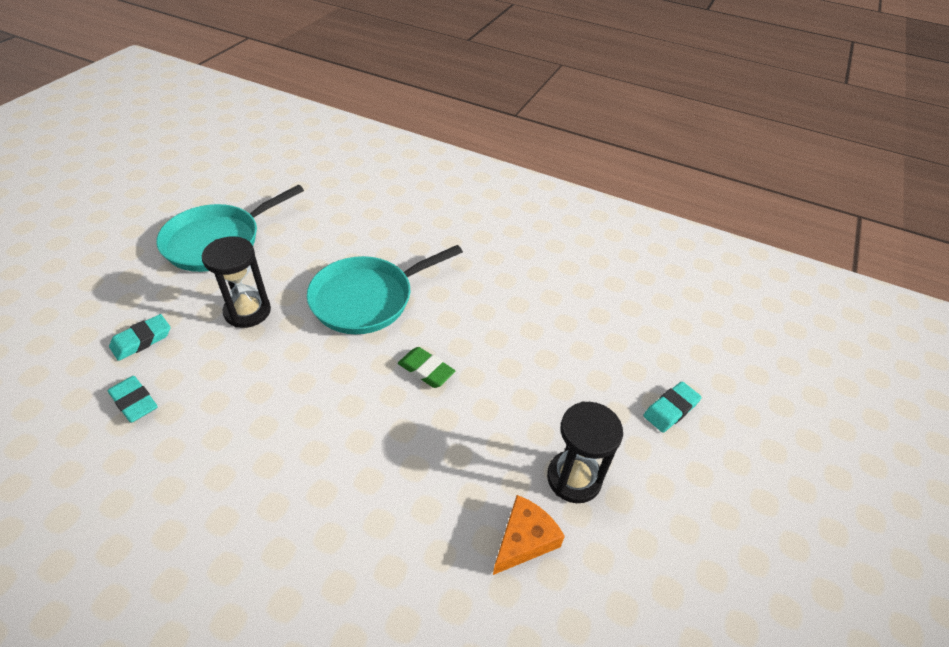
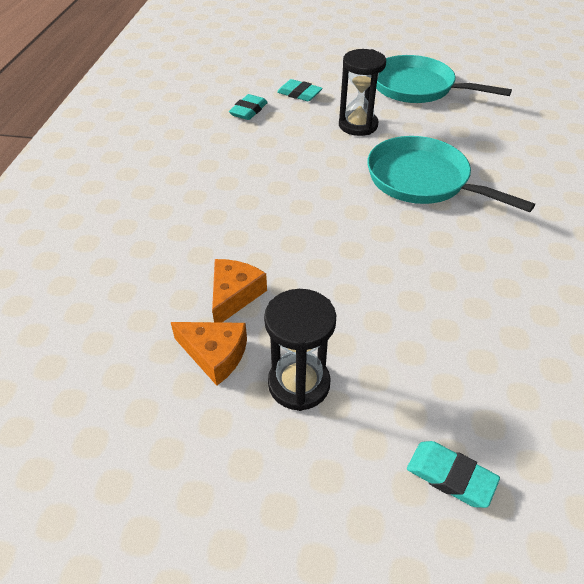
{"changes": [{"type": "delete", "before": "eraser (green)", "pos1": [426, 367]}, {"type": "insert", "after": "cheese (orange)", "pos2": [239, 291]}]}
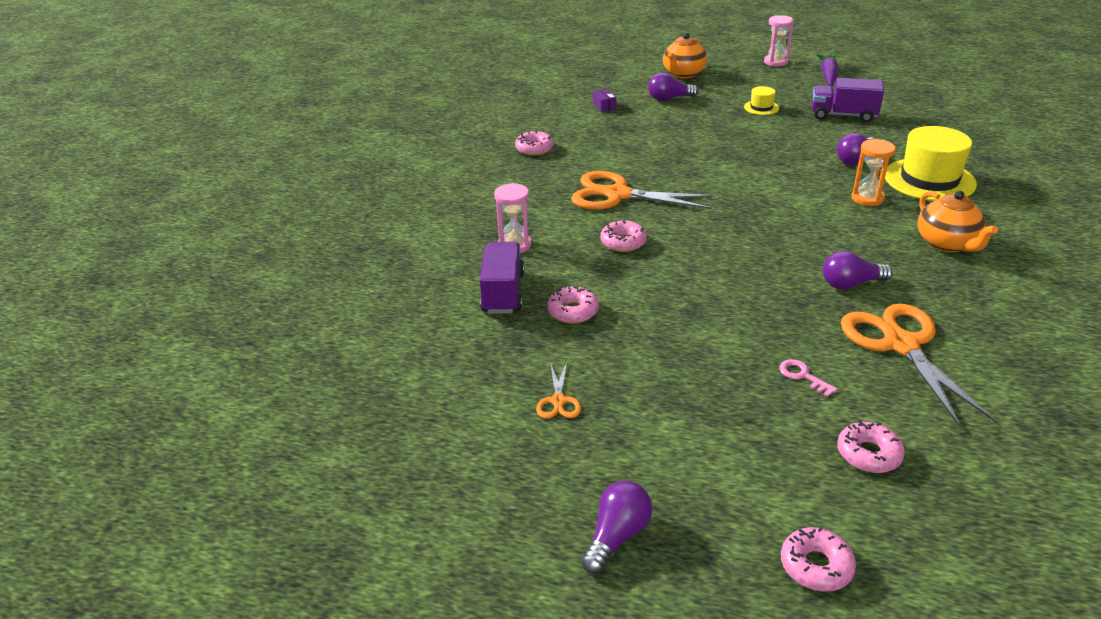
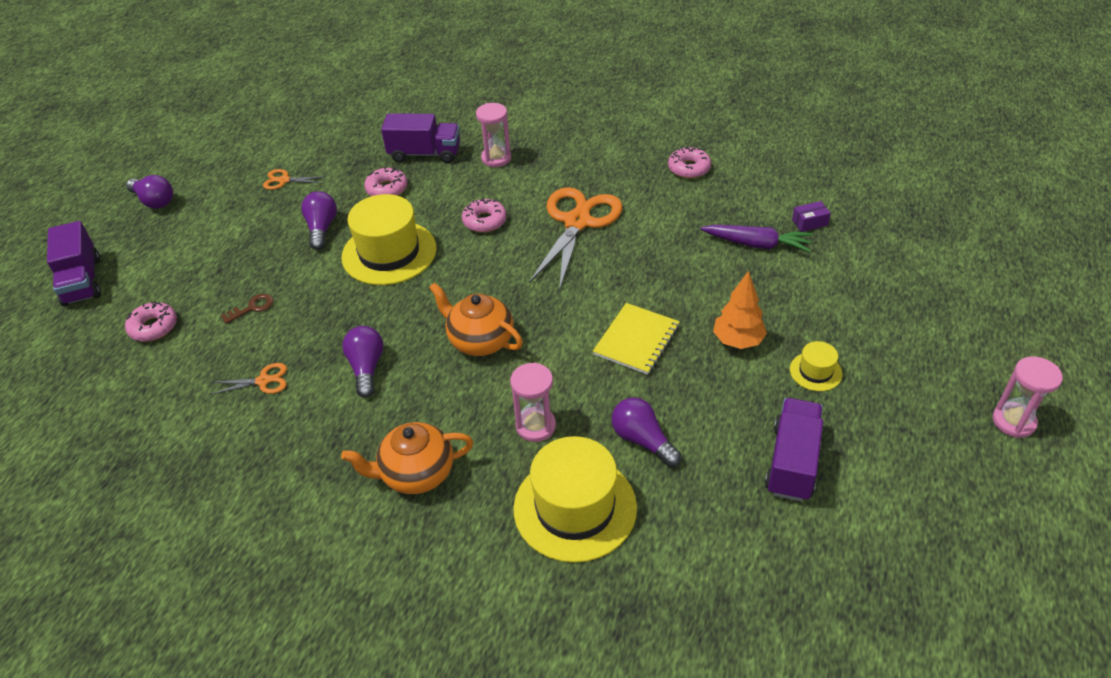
{"changes": [{"type": "insert", "after": "hat (yellow)", "pos2": [389, 239]}, {"type": "insert", "after": "notebook (yellow)", "pos2": [636, 339]}, {"type": "insert", "after": "tree (orange)", "pos2": [740, 310]}, {"type": "move", "before": "light bulb (purple)", "pos1": [673, 87], "pos2": [319, 220]}, {"type": "move", "before": "teapot (orange)", "pos1": [685, 56], "pos2": [476, 319]}, {"type": "move", "before": "carrot (purple)", "pos1": [827, 70], "pos2": [756, 238]}, {"type": "replace", "before": "donut (pink)", "after": "truck (purple)", "pos1": [818, 559], "pos2": [74, 263]}, {"type": "recolor", "before": "key (pink)", "after": "key (brown)", "pos1": [808, 378], "pos2": [247, 308]}, {"type": "recolor", "before": "hourglass (orange)", "after": "hourglass (pink)", "pos1": [873, 172], "pos2": [533, 402]}, {"type": "resize", "before": "scissors (orange)", "pos1": [919, 366], "pos2": [248, 379], "scale": 0.44}]}
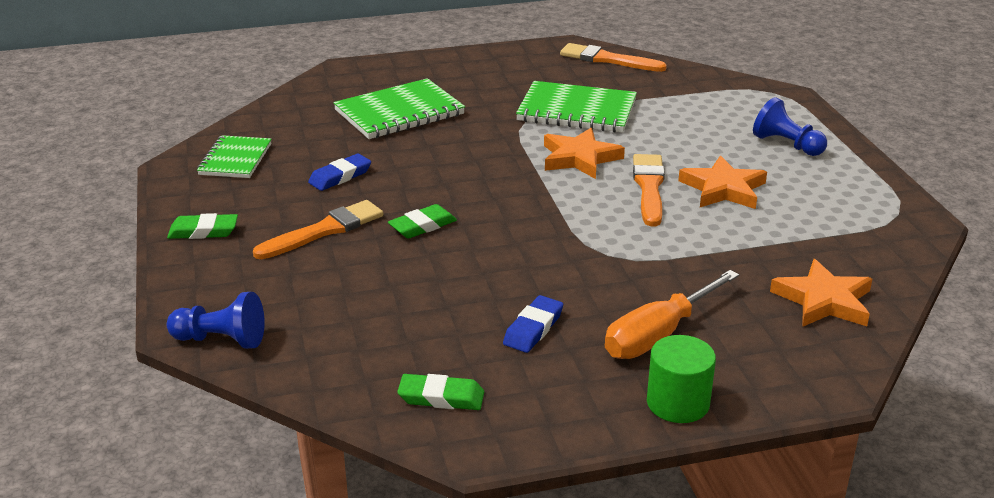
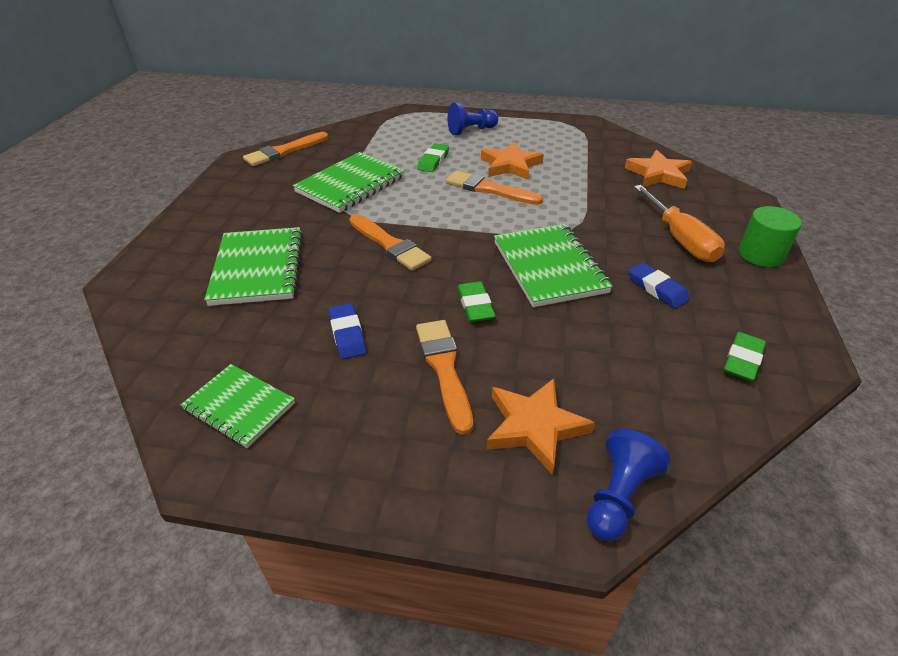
{"changes": [{"type": "insert", "after": "brush (orange)", "pos2": [391, 242]}, {"type": "insert", "after": "notebook (green)", "pos2": [553, 265]}, {"type": "move", "before": "eraser (green)", "pos1": [202, 226], "pos2": [433, 157]}, {"type": "move", "before": "star (orange)", "pos1": [584, 153], "pos2": [540, 426]}]}
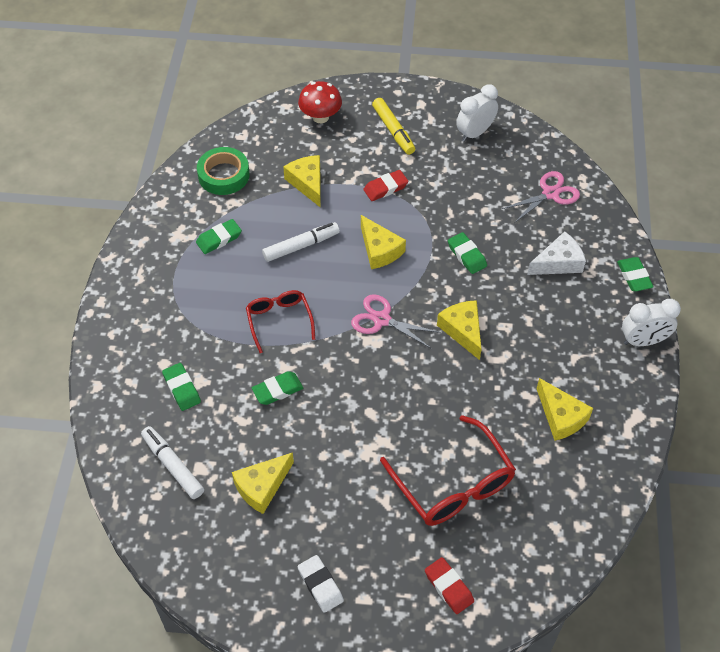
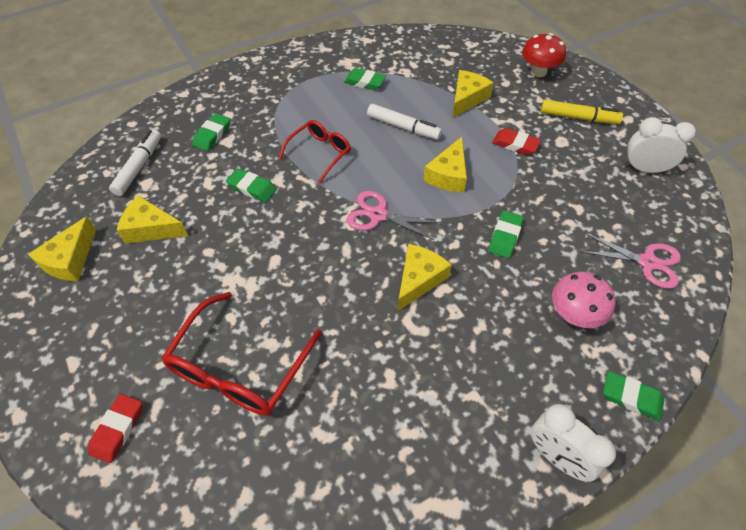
{"changes": [{"type": "delete", "before": "tape (green)", "pos1": [223, 171]}, {"type": "delete", "before": "eraser (white)", "pos1": [321, 584]}, {"type": "move", "before": "cheese (yellow)", "pos1": [565, 409], "pos2": [62, 248]}, {"type": "replace", "before": "cheese (white)", "after": "mushroom (pink)", "pos1": [556, 253], "pos2": [584, 300]}, {"type": "rotate", "before": "scissors (pink)", "pos1": [395, 321], "pos2": [393, 215], "turn": -60}, {"type": "rotate", "before": "marker (yellow)", "pos1": [393, 126], "pos2": [582, 112], "turn": -105}, {"type": "rotate", "before": "eraser (green)", "pos1": [635, 274], "pos2": [634, 396], "turn": 75}]}
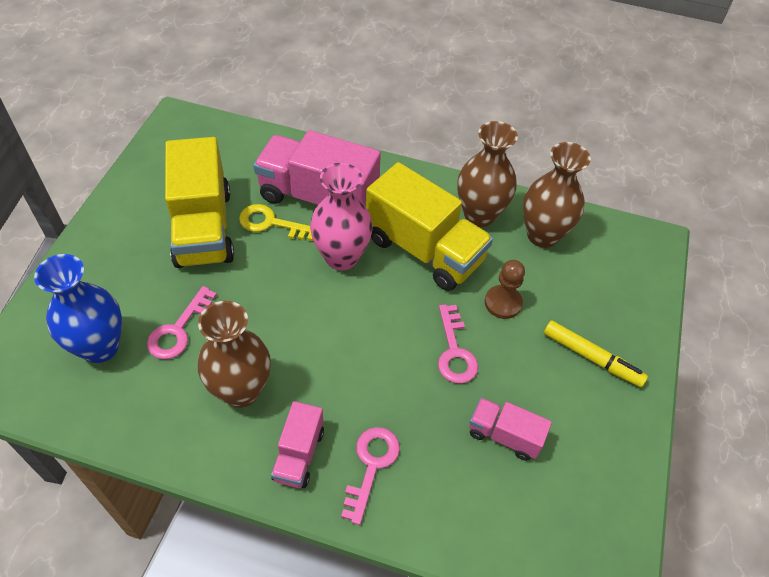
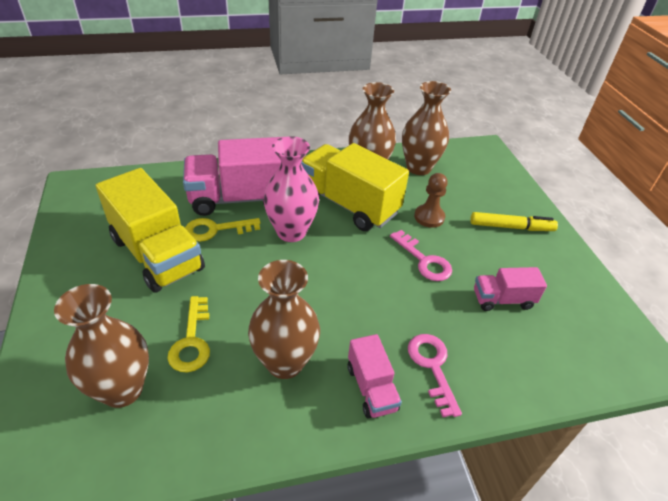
{"changes": [{"type": "recolor", "before": "vase (blue)", "after": "vase (brown)", "pos1": [78, 308], "pos2": [101, 346]}, {"type": "recolor", "before": "key (pink)", "after": "key (yellow)", "pos1": [182, 322], "pos2": [188, 334]}, {"type": "rotate", "before": "truck (yellow)", "pos1": [429, 226], "pos2": [355, 187], "turn": -150}]}
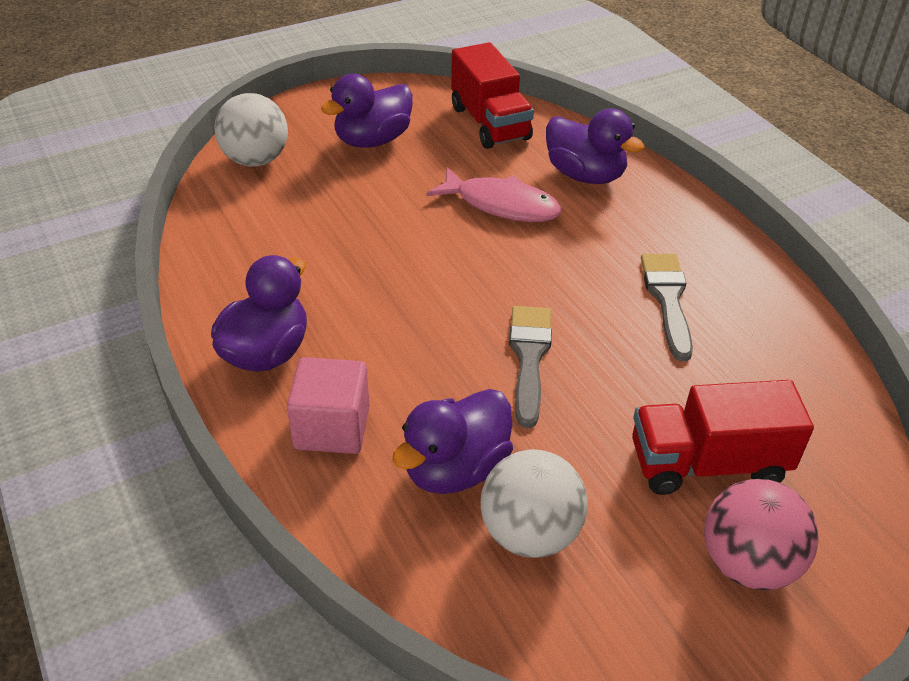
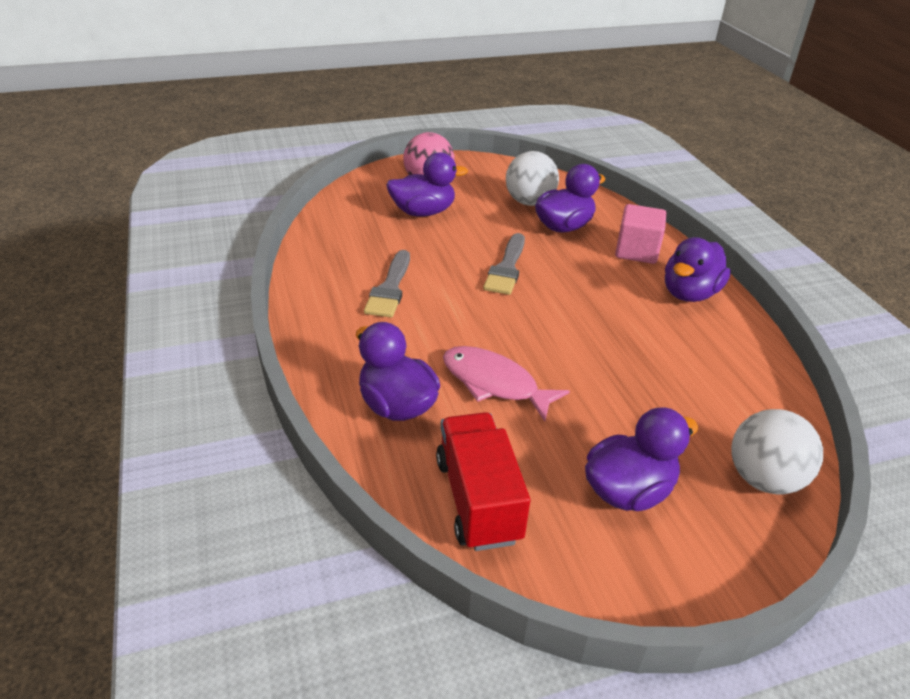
{"changes": [{"type": "replace", "before": "truck (red)", "after": "duck (purple)", "pos1": [723, 437], "pos2": [427, 184]}]}
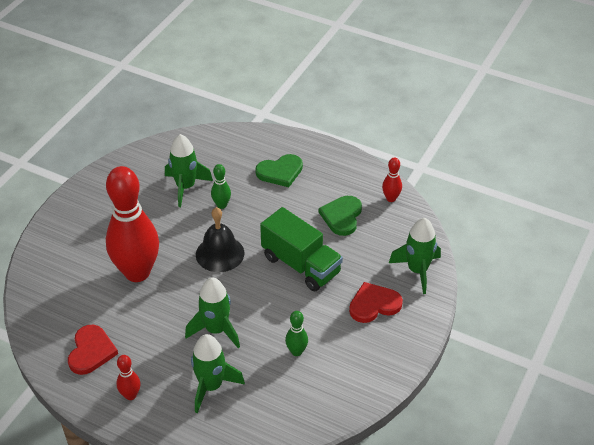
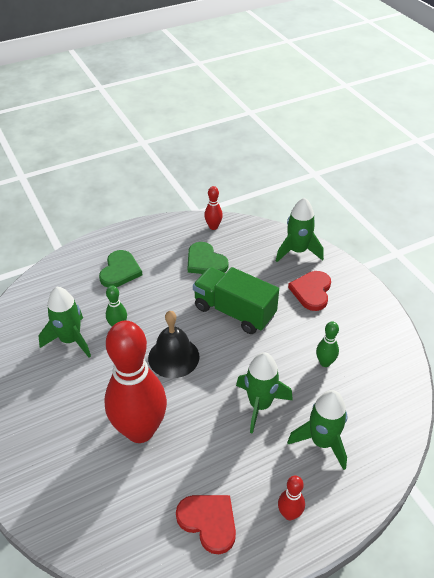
{"changes": [{"type": "rotate", "before": "truck (green)", "pos1": [301, 249], "pos2": [236, 300], "turn": -135}]}
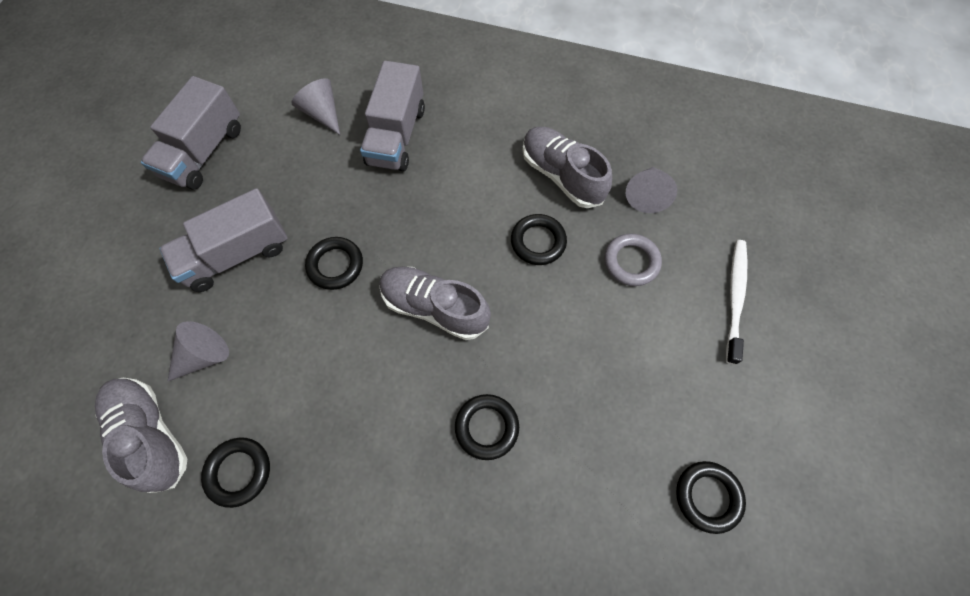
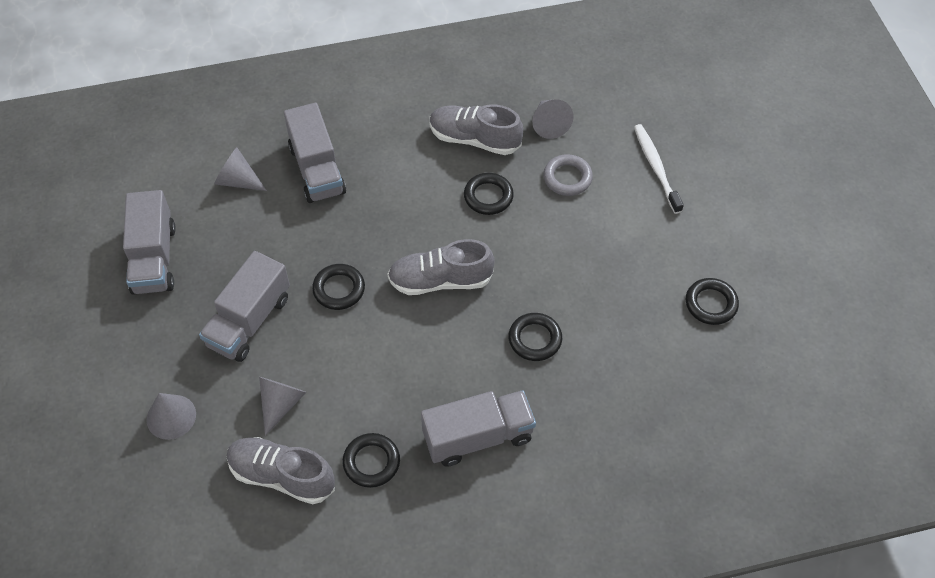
{"changes": [{"type": "insert", "after": "cone (grey)", "pos2": [171, 416]}, {"type": "insert", "after": "truck (grey)", "pos2": [478, 428]}]}
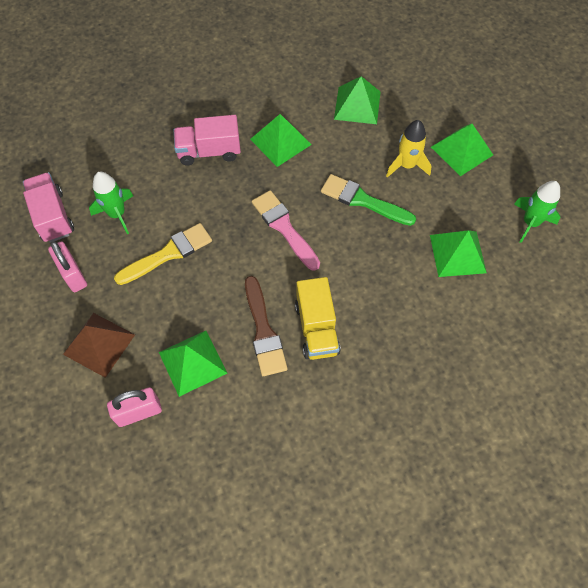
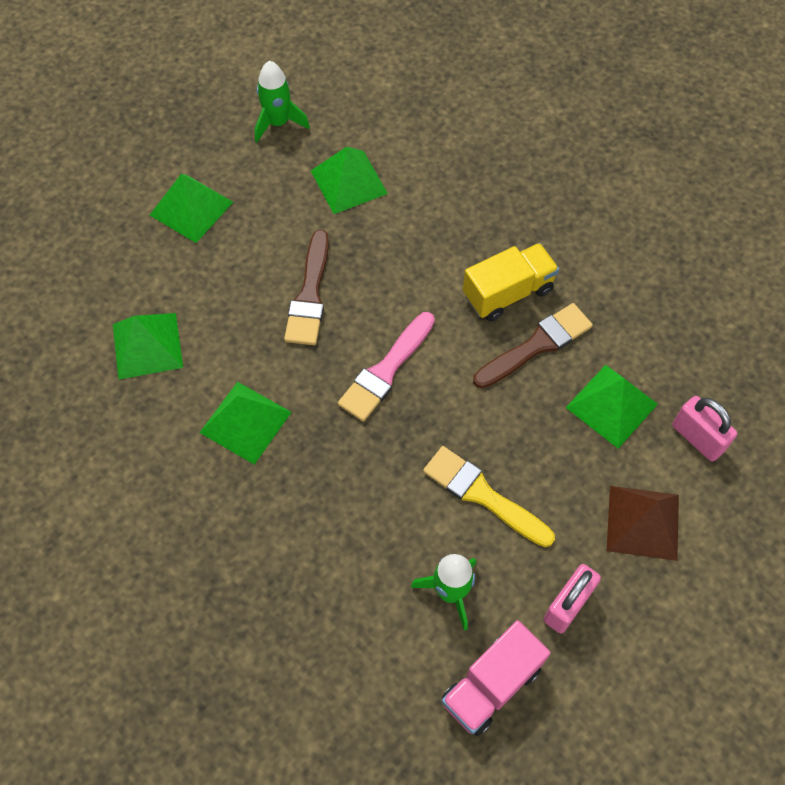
{"changes": [{"type": "delete", "before": "truck (pink)", "pos1": [207, 140]}, {"type": "delete", "before": "rocket (yellow)", "pos1": [409, 148]}, {"type": "recolor", "before": "brush (green)", "after": "brush (brown)", "pos1": [368, 200], "pos2": [306, 287]}]}
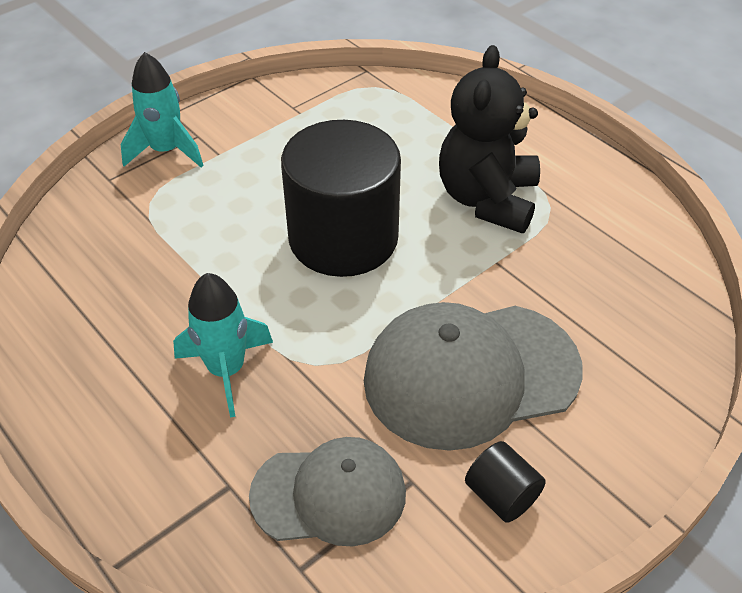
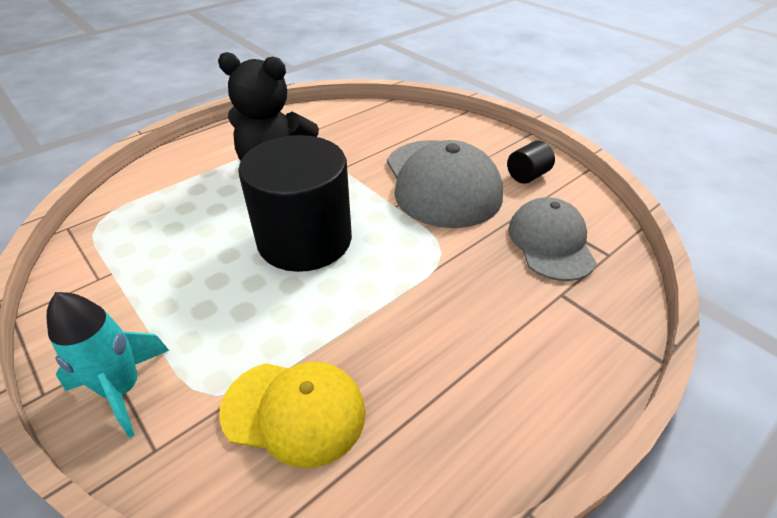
{"changes": [{"type": "delete", "before": "rocket (turquoise)", "pos1": [223, 345]}, {"type": "insert", "after": "cap (yellow)", "pos2": [292, 415]}]}
